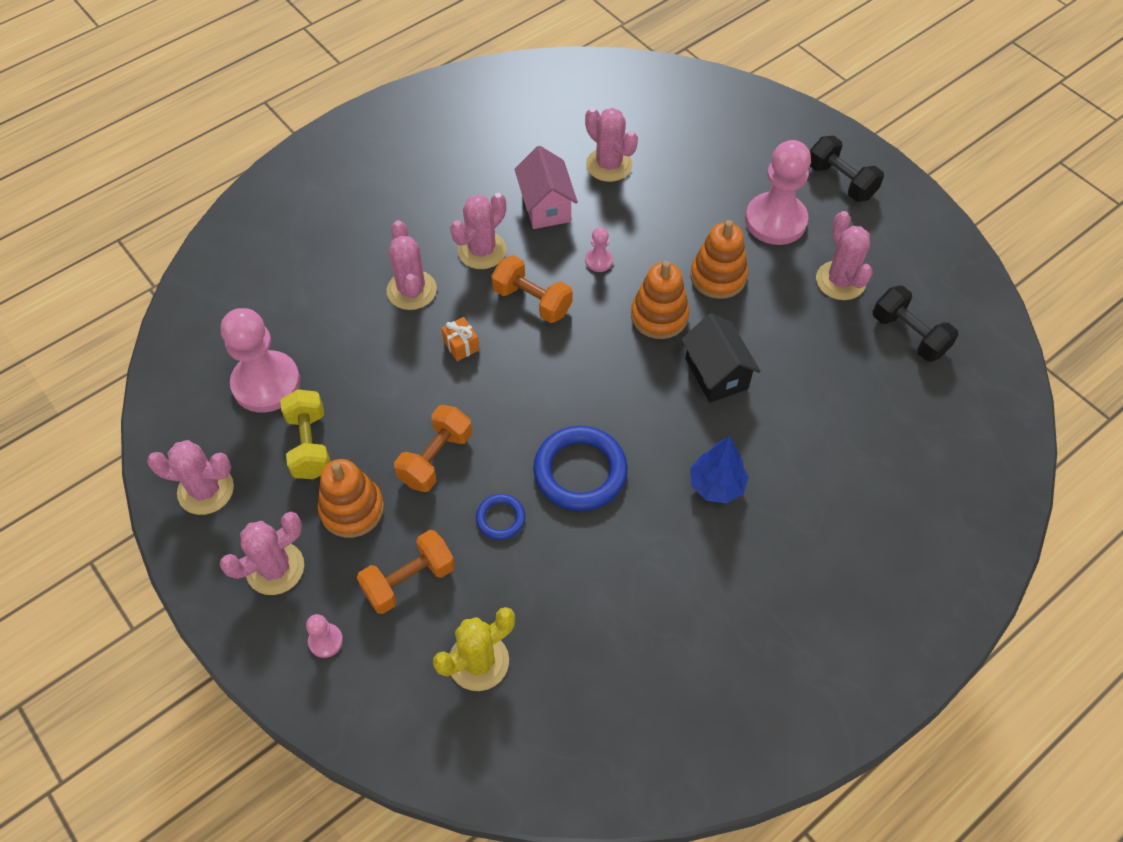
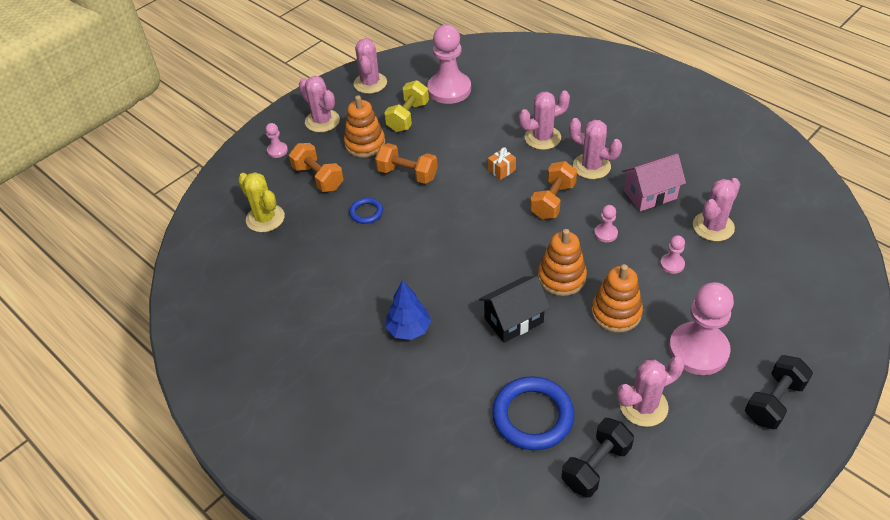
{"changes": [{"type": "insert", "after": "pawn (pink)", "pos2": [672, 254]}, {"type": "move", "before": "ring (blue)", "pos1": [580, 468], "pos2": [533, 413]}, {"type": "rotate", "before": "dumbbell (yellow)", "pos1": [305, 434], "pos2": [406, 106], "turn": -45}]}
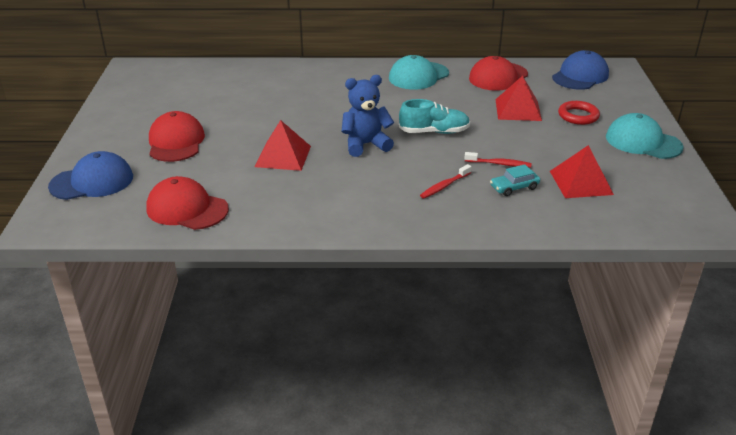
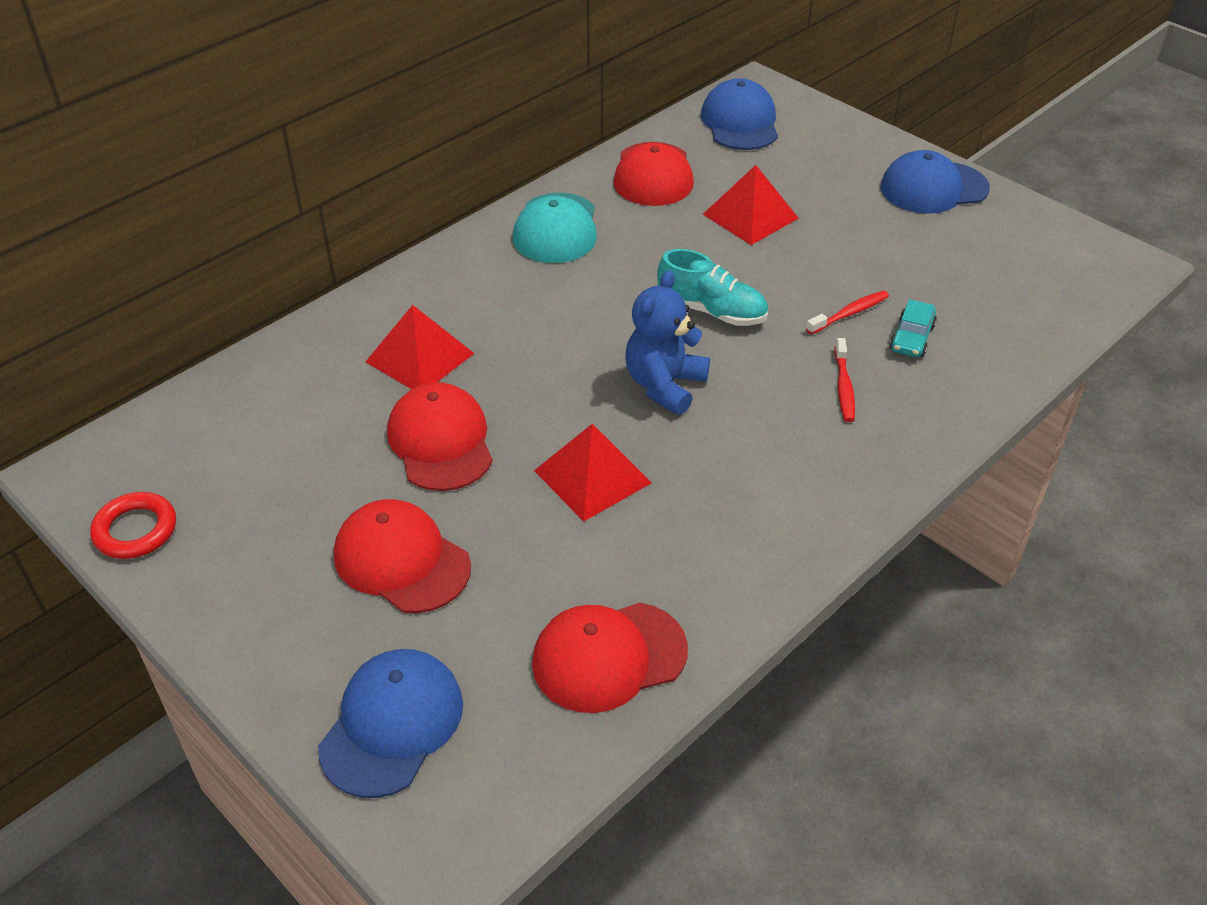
{"changes": [{"type": "insert", "after": "cap (red)", "pos2": [440, 436]}, {"type": "move", "before": "pyramid (red)", "pos1": [582, 171], "pos2": [420, 347]}, {"type": "move", "before": "ring (red)", "pos1": [579, 113], "pos2": [133, 525]}, {"type": "recolor", "before": "cap (turquoise)", "after": "cap (blue)", "pos1": [645, 136], "pos2": [935, 182]}, {"type": "rotate", "before": "shoe (turquoise)", "pos1": [434, 116], "pos2": [712, 287], "turn": 75}]}
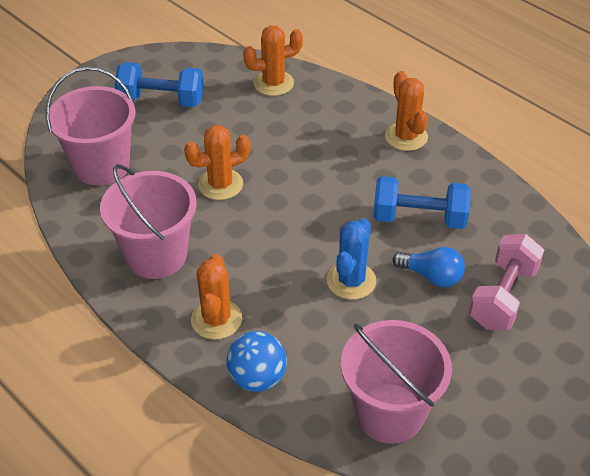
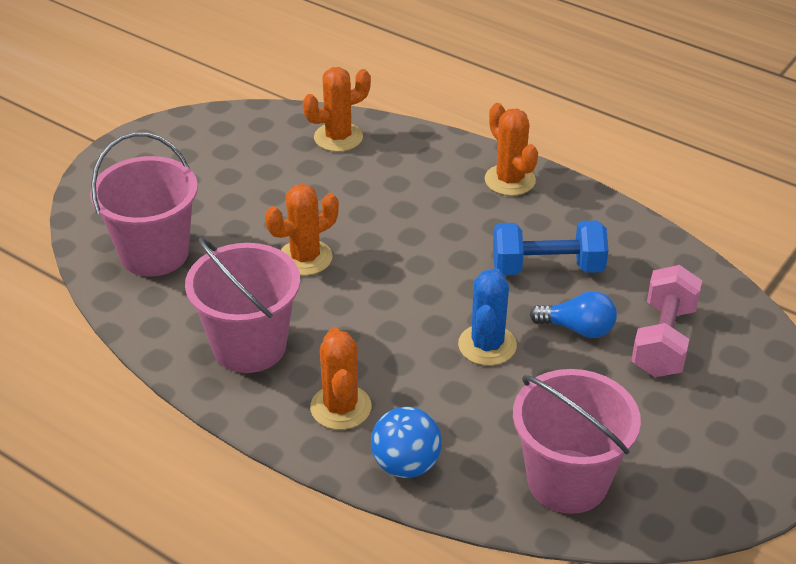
{"changes": [{"type": "delete", "before": "dumbbell (blue)", "pos1": [159, 84]}]}
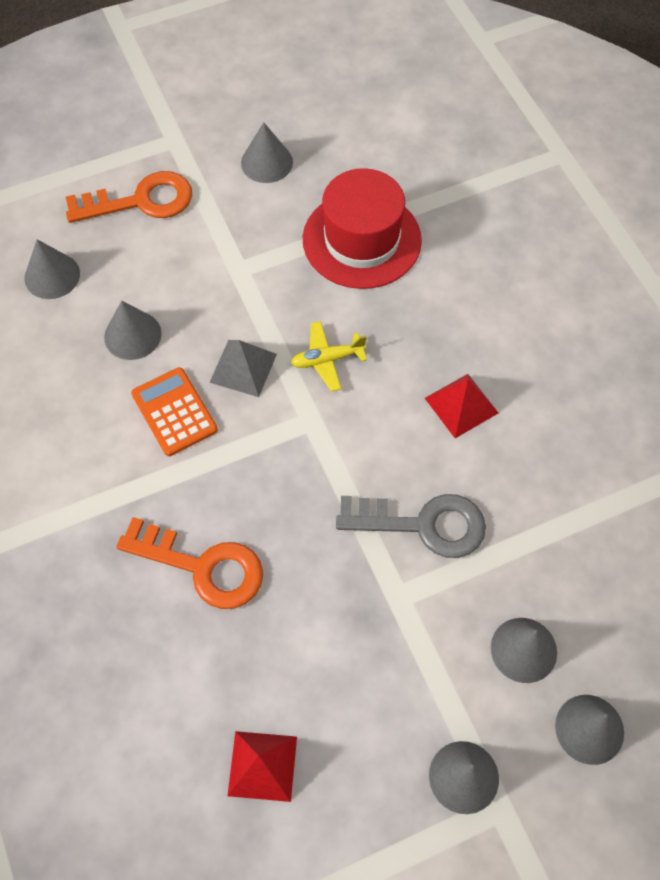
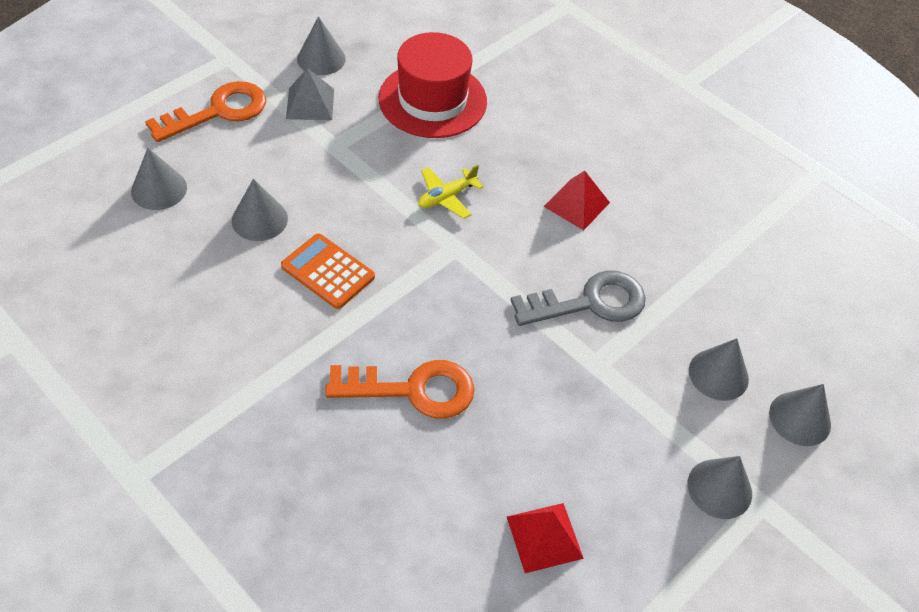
{"changes": [{"type": "move", "before": "pyramid (grey)", "pos1": [243, 368], "pos2": [310, 94]}]}
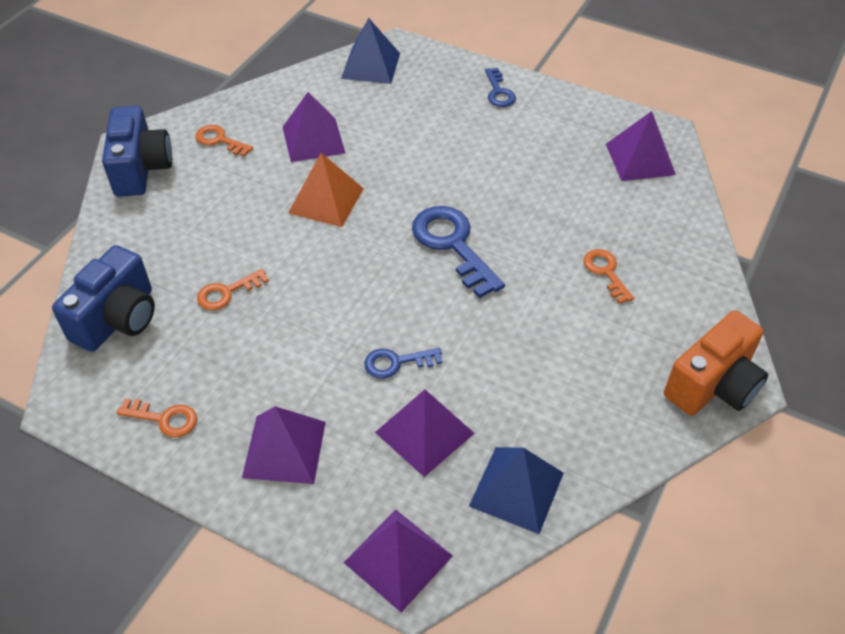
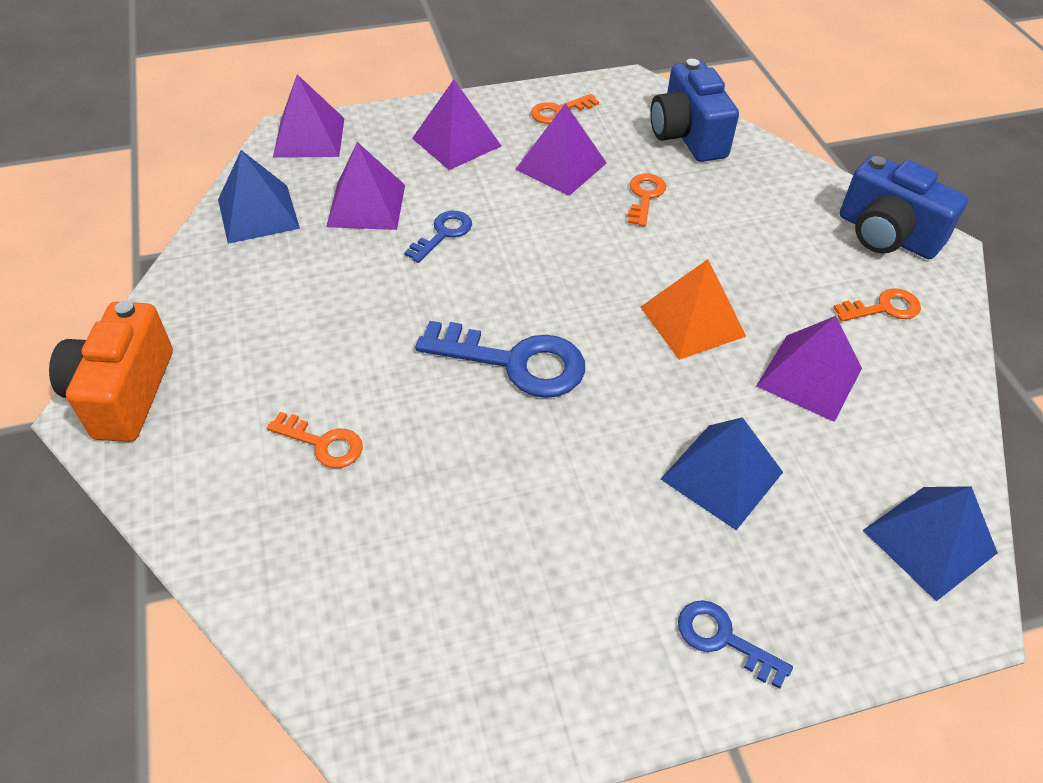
{"changes": [{"type": "insert", "after": "pyramid (blue)", "pos2": [722, 473]}, {"type": "move", "before": "pyramid (purple)", "pos1": [641, 146], "pos2": [561, 149]}]}
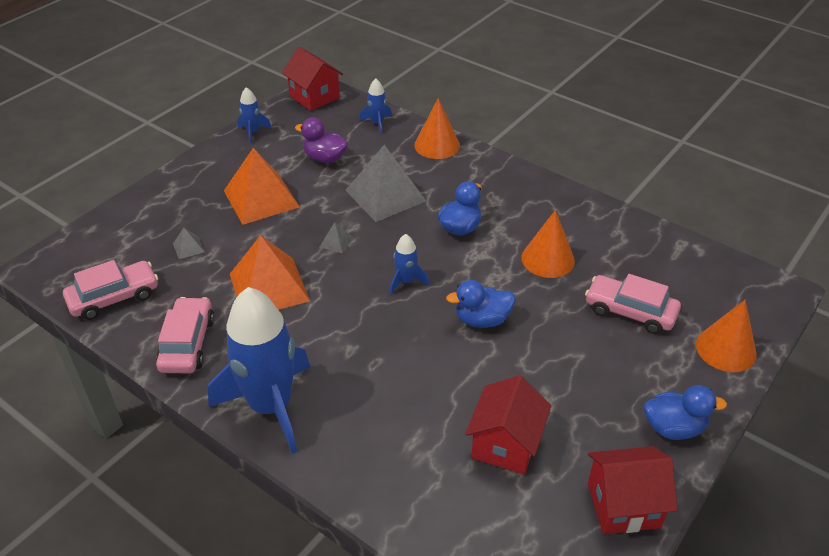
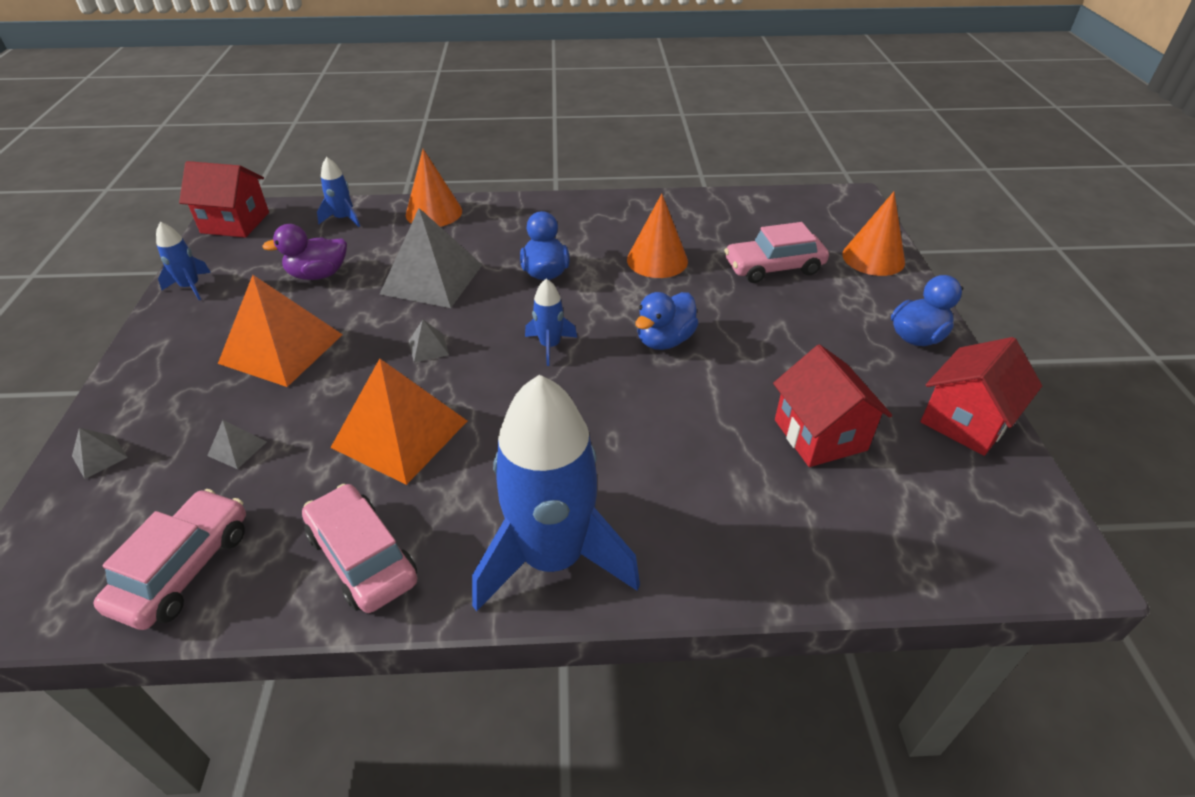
{"changes": [{"type": "insert", "after": "pyramid (grey)", "pos2": [100, 453]}]}
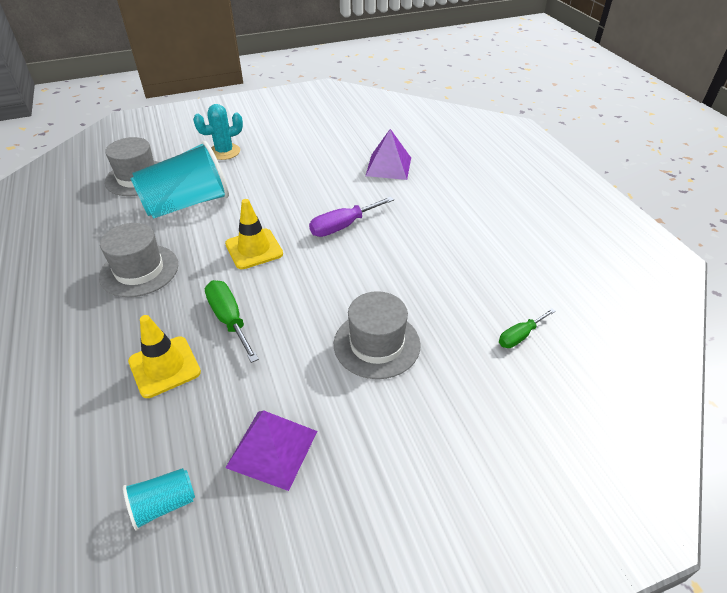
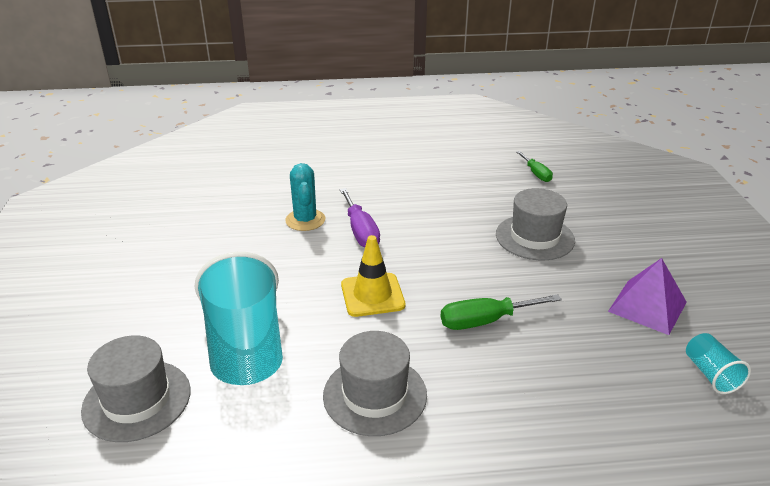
{"changes": [{"type": "delete", "before": "traffic cone (yellow)", "pos1": [164, 356]}, {"type": "delete", "before": "pyramid (purple)", "pos1": [388, 154]}, {"type": "move", "before": "cactus (turquoise)", "pos1": [218, 132], "pos2": [305, 197]}]}
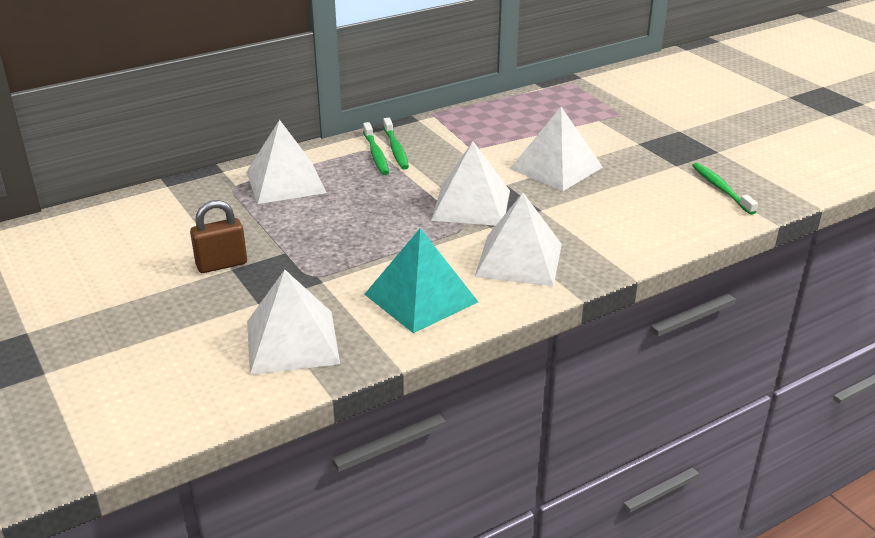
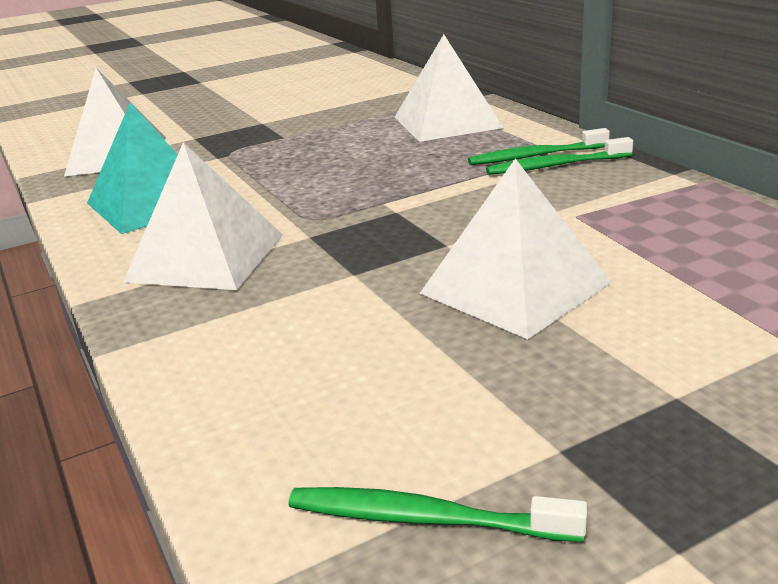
{"changes": [{"type": "delete", "before": "padlock (brown)", "pos1": [218, 236]}, {"type": "delete", "before": "pyramid (white)", "pos1": [470, 183]}, {"type": "rotate", "before": "toothbrush (green)", "pos1": [725, 189], "pos2": [438, 514], "turn": -150}]}
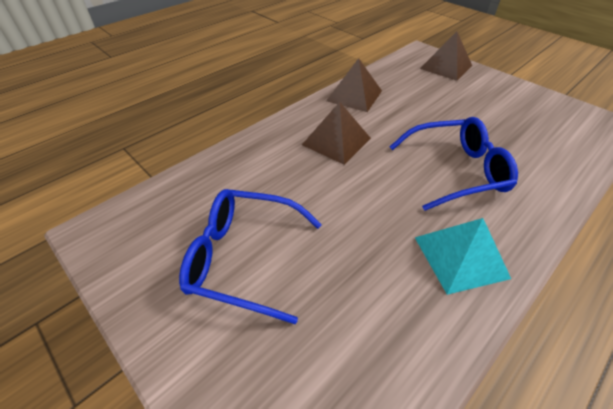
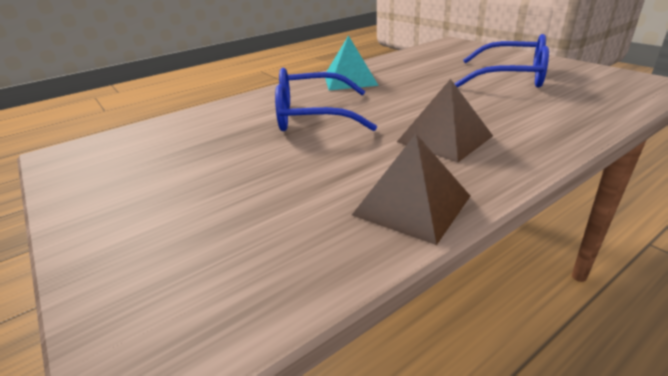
{"changes": [{"type": "delete", "before": "pyramid (brown)", "pos1": [446, 56]}]}
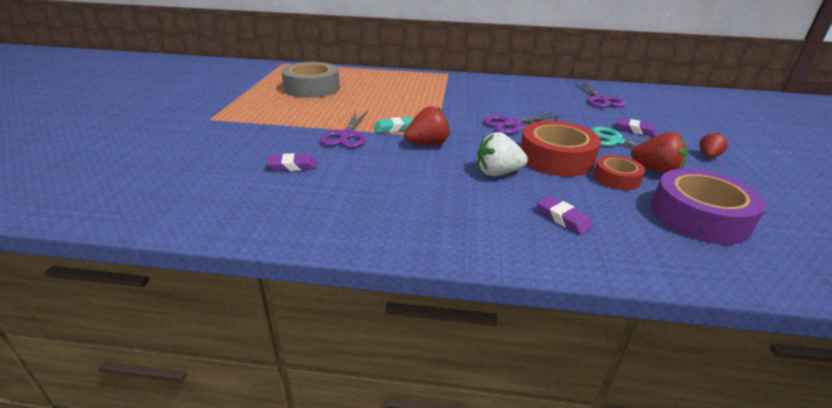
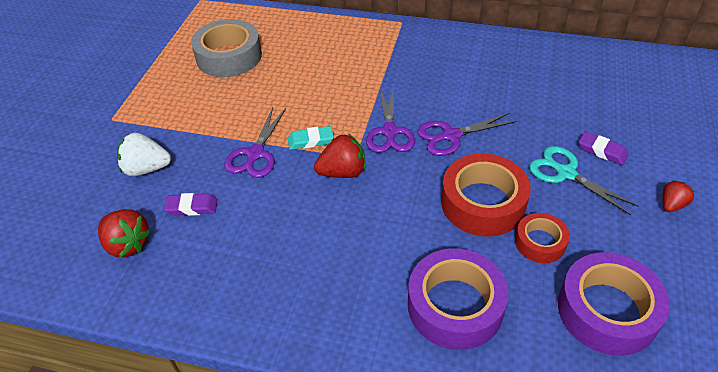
{"changes": [{"type": "move", "before": "strawberry (white)", "pos1": [502, 154], "pos2": [144, 154]}, {"type": "move", "before": "scissors (purple)", "pos1": [600, 95], "pos2": [390, 119]}, {"type": "move", "before": "strawberry (red)", "pos1": [659, 153], "pos2": [124, 233]}, {"type": "replace", "before": "eraser (purple)", "after": "tape (purple)", "pos1": [565, 215], "pos2": [458, 299]}]}
